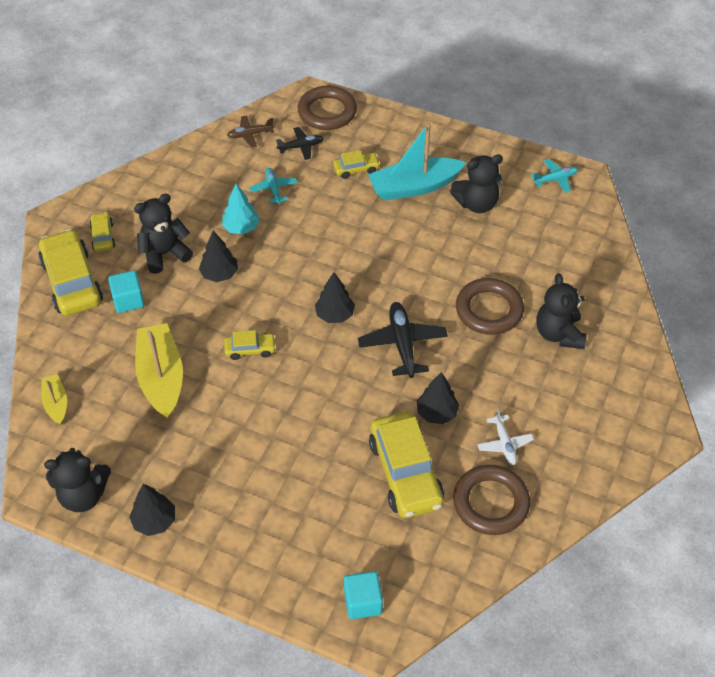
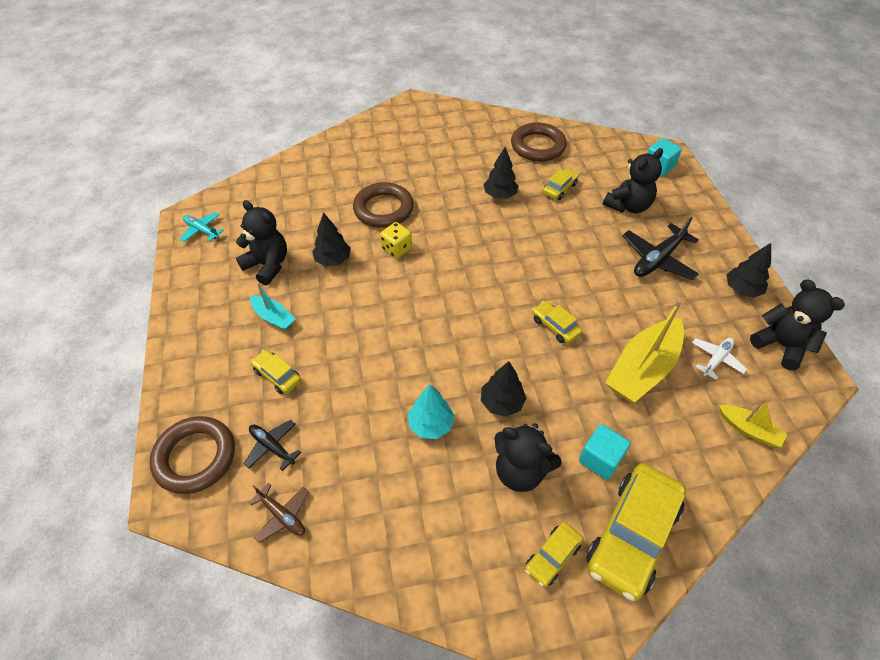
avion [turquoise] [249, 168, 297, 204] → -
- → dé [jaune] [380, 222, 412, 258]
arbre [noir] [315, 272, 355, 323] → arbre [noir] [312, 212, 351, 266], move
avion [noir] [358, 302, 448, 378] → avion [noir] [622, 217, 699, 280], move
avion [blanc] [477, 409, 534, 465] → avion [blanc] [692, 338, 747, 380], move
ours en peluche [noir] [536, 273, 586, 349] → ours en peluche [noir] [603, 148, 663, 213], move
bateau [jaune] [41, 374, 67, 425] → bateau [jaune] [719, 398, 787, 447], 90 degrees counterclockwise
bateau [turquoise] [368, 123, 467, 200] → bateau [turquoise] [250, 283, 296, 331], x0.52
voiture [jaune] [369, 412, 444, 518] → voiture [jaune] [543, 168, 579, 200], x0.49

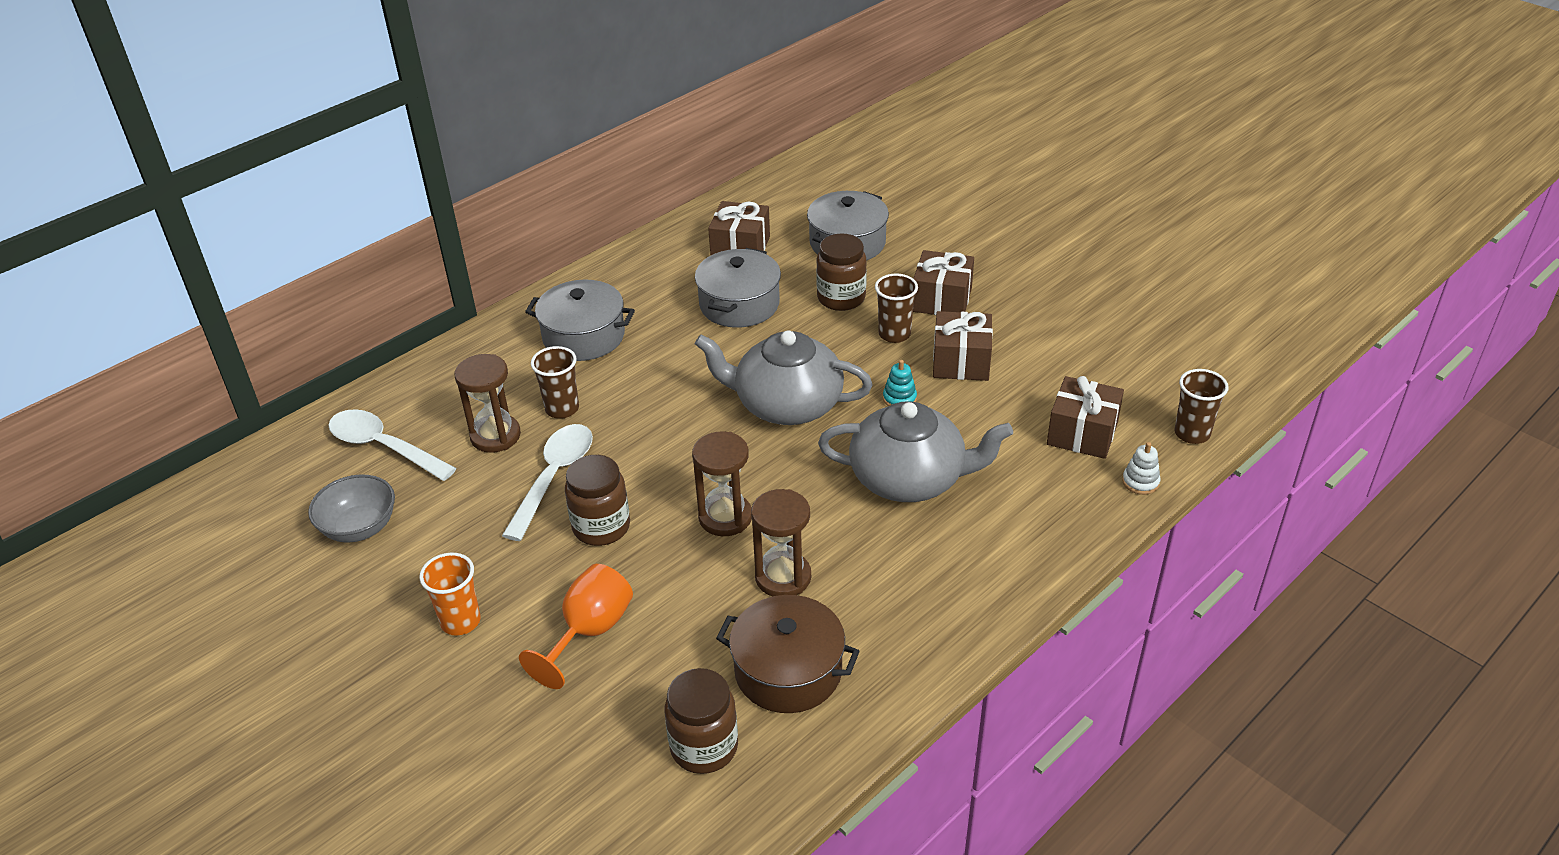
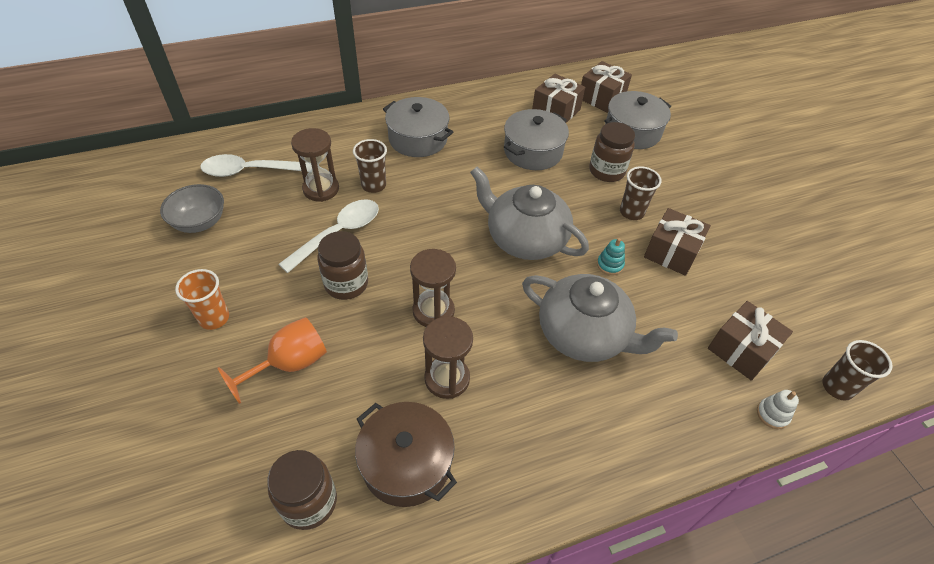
cadeau [marron] [913, 250, 974, 315] → cadeau [marron] [581, 61, 632, 113], move
cuillère [blanc] [328, 409, 457, 481] → cuillère [blanc] [200, 154, 312, 177], 60 degrees counterclockwise

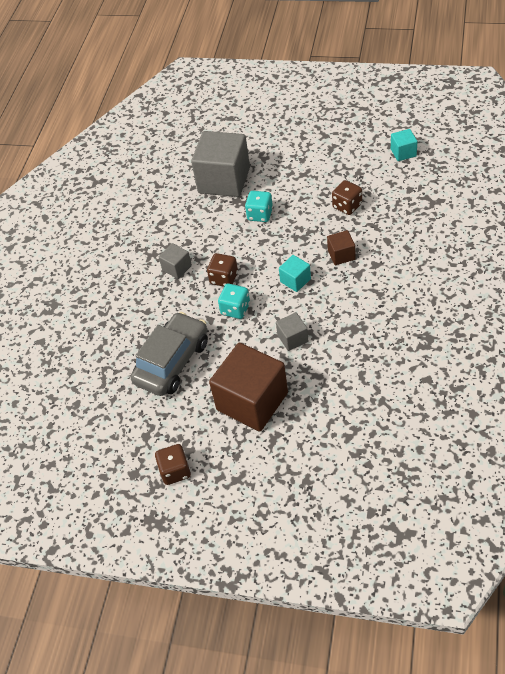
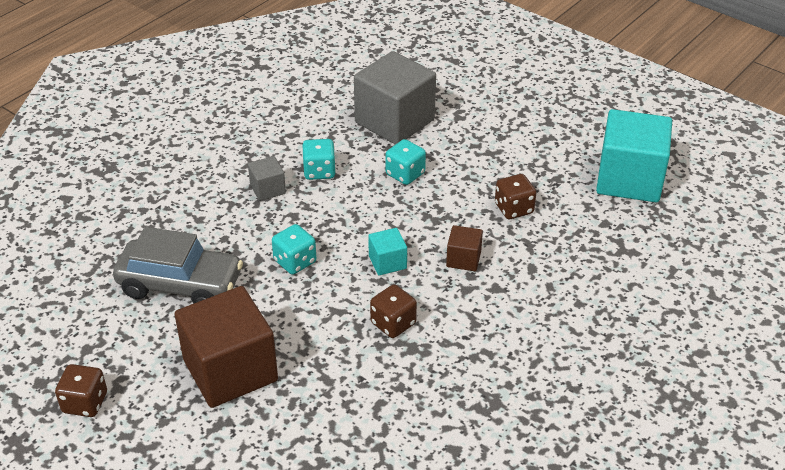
cube [gris] [276, 312, 308, 351] → -
- → dé [turquoise] [302, 139, 336, 180]
dé [marron] [207, 253, 238, 287] → dé [marron] [370, 284, 417, 338], move
voiture [gris] [131, 312, 208, 396] → voiture [gris] [113, 227, 243, 304], 45 degrees clockwise
cube [turquoise] [391, 129, 417, 161] → cube [turquoise] [596, 109, 672, 202], x2.18

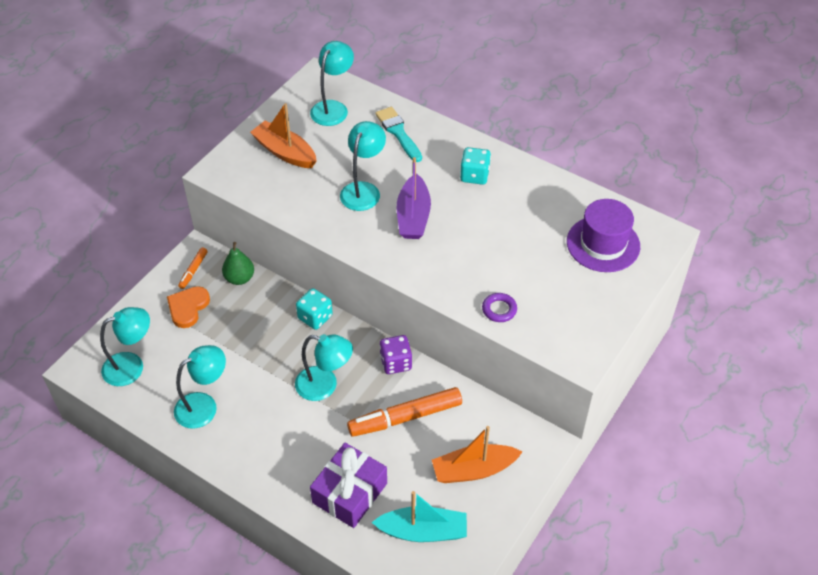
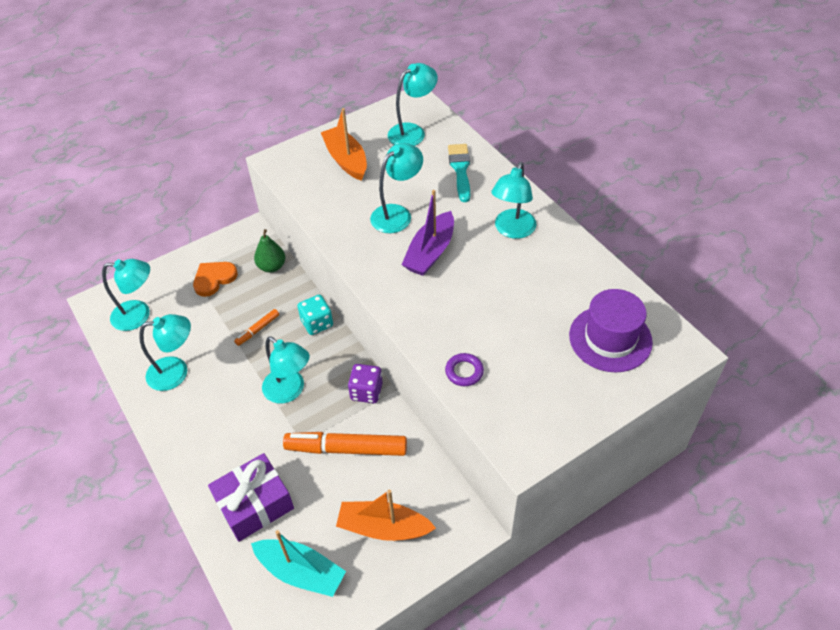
feutre [orange] [178, 247, 208, 289] → feutre [orange] [234, 309, 279, 346], move
dé [turquoise] [460, 147, 491, 185] → lampe [turquoise] [491, 162, 536, 239]

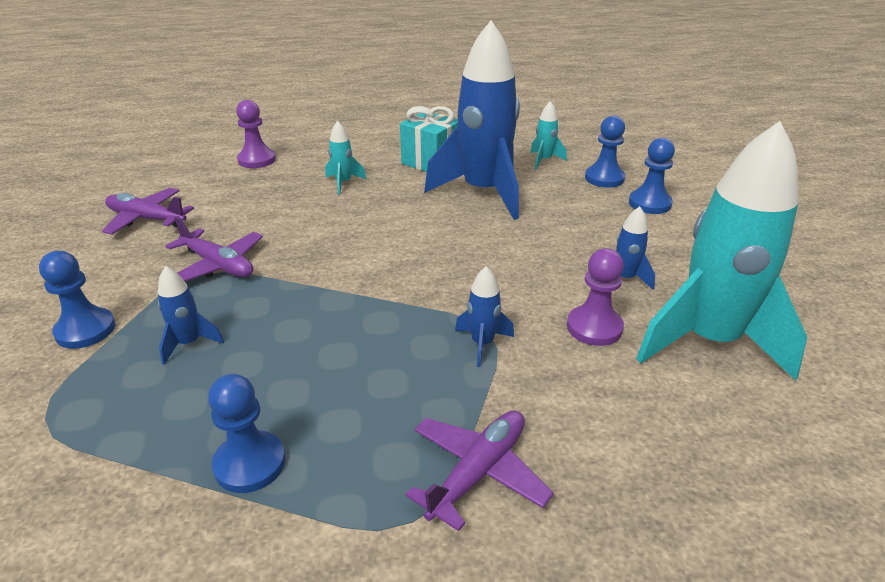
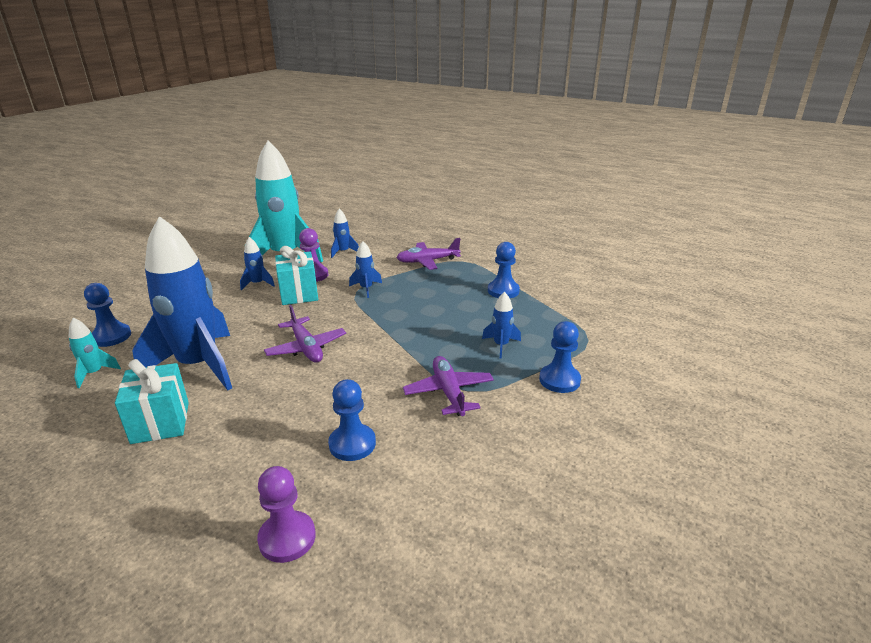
fusée [turquoise] [325, 121, 366, 194] → -
- → cadeau [turquoise] [275, 246, 318, 305]
- → fusée [bleu] [331, 209, 359, 258]
avion [violet] [102, 188, 194, 235] → avion [violet] [264, 305, 346, 363], move
pion [bleu] [629, 138, 675, 214] → pion [bleu] [328, 379, 376, 461], move

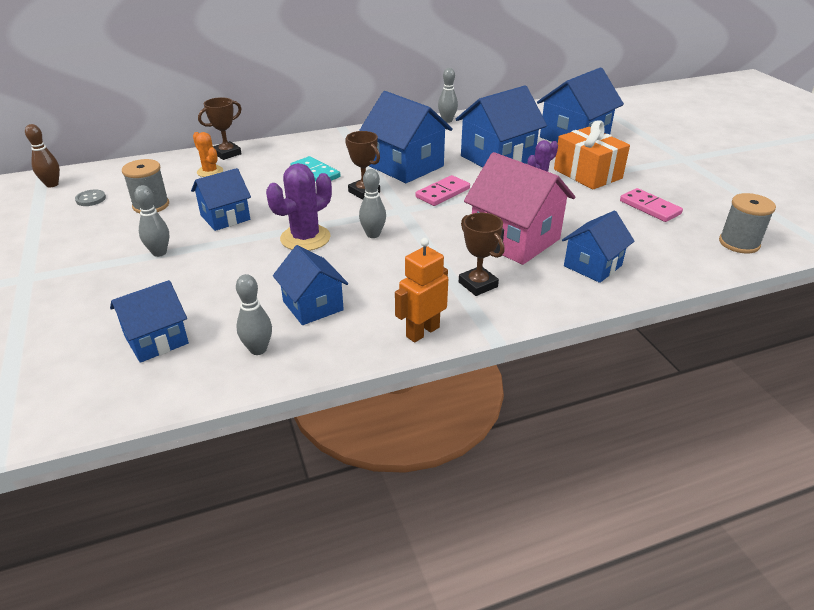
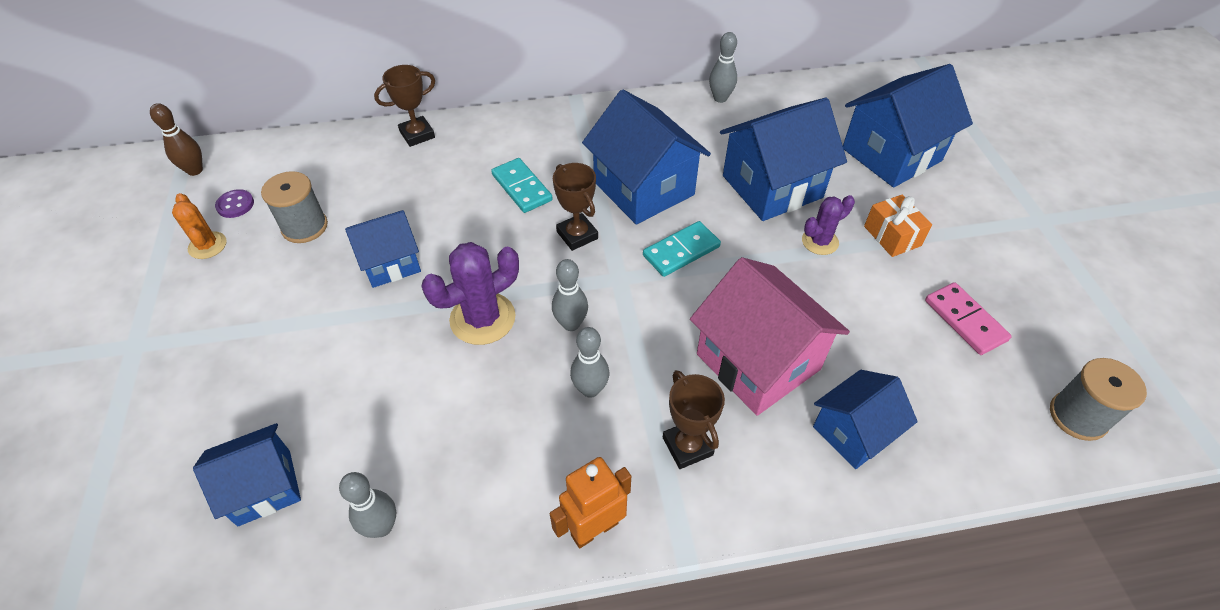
maison [bleu] [273, 245, 348, 325] → -
quille [gris] [134, 185, 169, 257] → quille [gris] [570, 327, 609, 398], move
cactus [orange] [193, 132, 223, 177] → cactus [orange] [172, 193, 227, 259], move
bouton [gris] [75, 189, 106, 206] → bouton [violet] [215, 189, 254, 218]
domino [rose] [416, 175, 470, 206] → domino [turquoise] [643, 221, 721, 277]
cadeau [orange] [554, 120, 630, 190] → cadeau [orange] [864, 195, 932, 257], x0.61

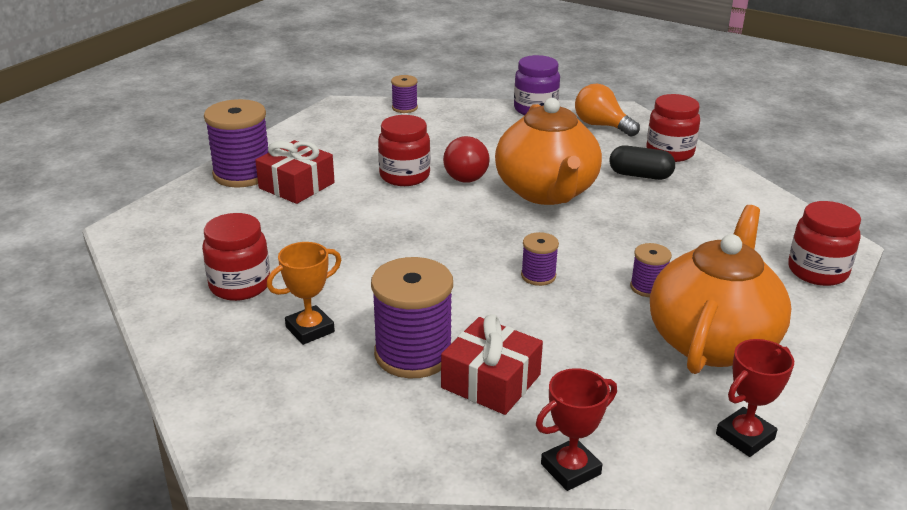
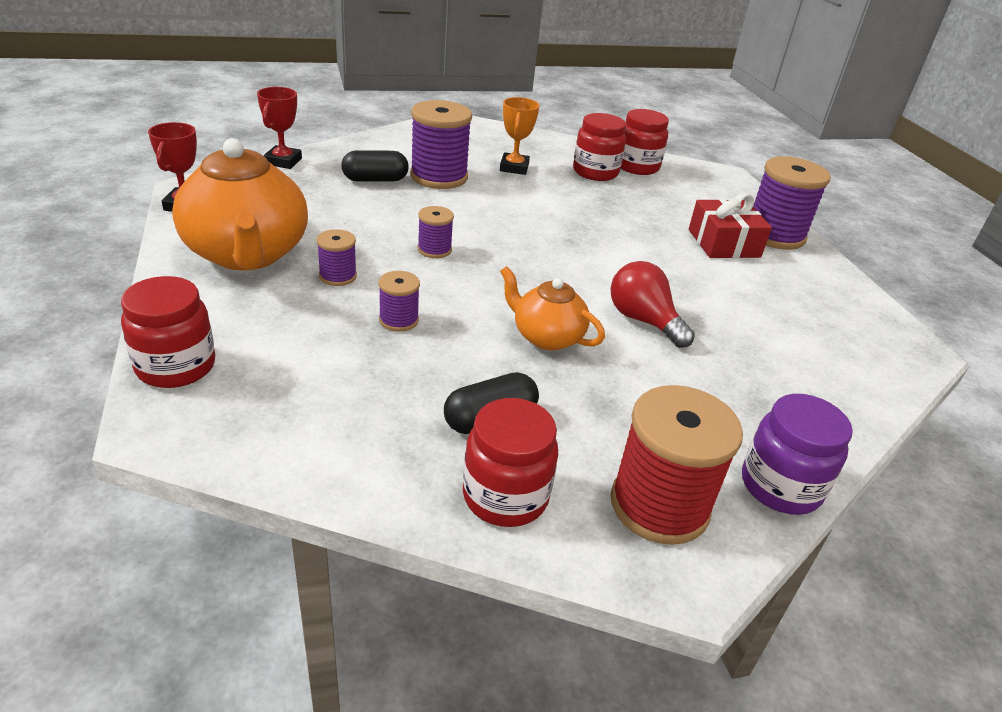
bocal [rouge] [378, 115, 430, 186] → bocal [rouge] [621, 109, 669, 175], move
bobine [violet] [391, 75, 418, 113] → bobine [violet] [379, 271, 420, 332], move
cadeau [rouge] [441, 314, 543, 415] → gélule [noir] [341, 150, 409, 182]
ampoule [orange] [575, 84, 640, 137] → bobine [rouge] [611, 385, 743, 545]
théière [orange] [495, 98, 602, 205] → théière [orange] [500, 266, 605, 350], x0.54

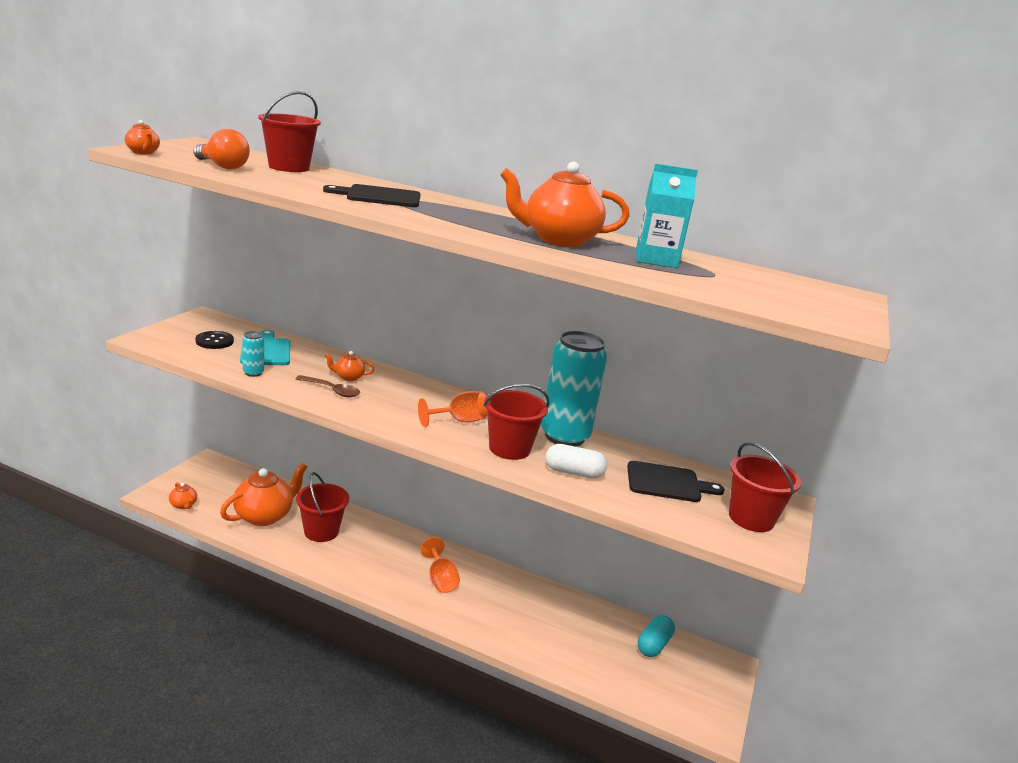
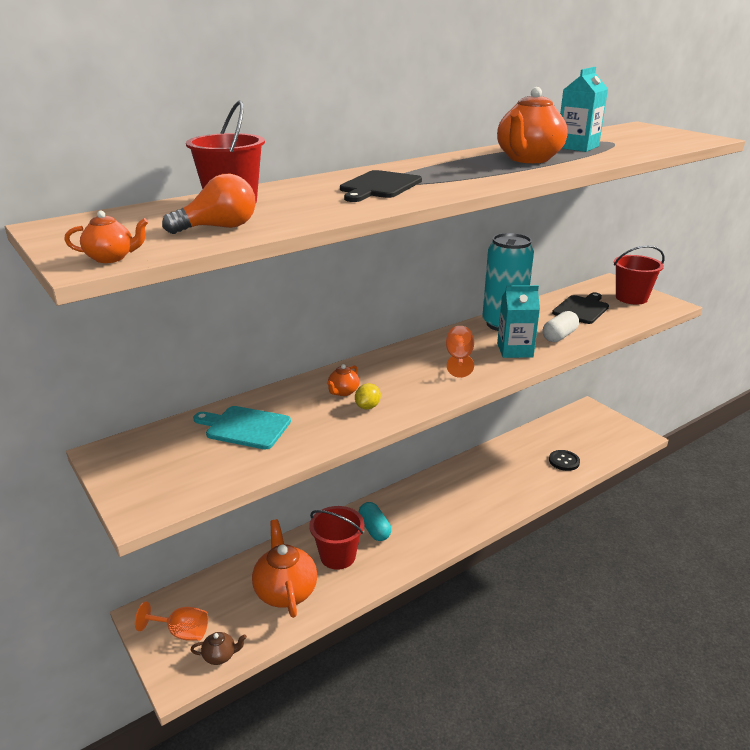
canette [turquoise] [242, 331, 264, 377] → -
bouton [noir] [195, 331, 234, 349] → bouton [noir] [549, 450, 580, 471], move
verre à pied [orange] [421, 537, 460, 593] → verre à pied [orange] [135, 601, 208, 641], move
gélule [turquoise] [638, 615, 675, 657] → gélule [turquoise] [359, 502, 391, 541], move
cuillère [marron] [296, 375, 360, 397] → citron [jaune] [355, 383, 381, 409]
seau [rouge] [483, 384, 550, 460] → brique de lait [turquoise] [497, 285, 540, 358]
théière [orange] [169, 482, 197, 509] → théière [marron] [191, 632, 247, 665]

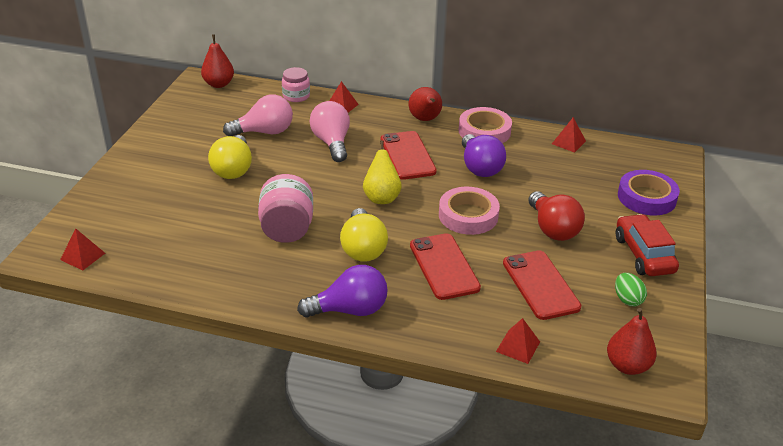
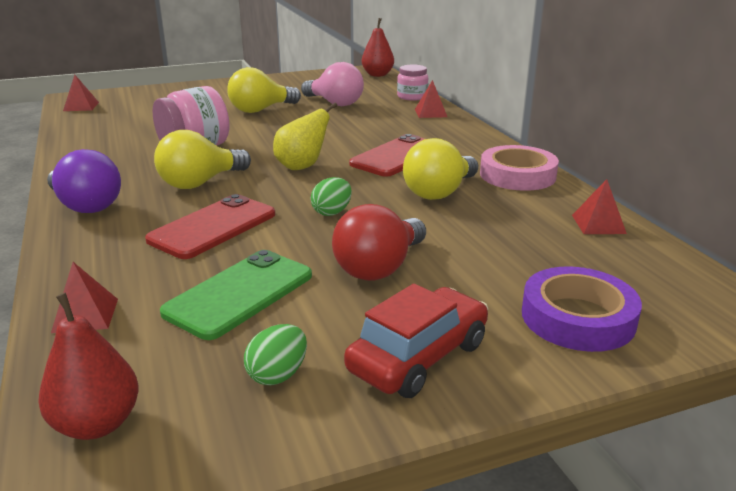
ampoule [rose] [309, 101, 350, 162] → -
poire [rouge] [409, 87, 442, 121] → -
ruban adhésif [rose] [439, 187, 500, 235] → œuf [vert] [311, 177, 352, 216]
ampoule [violet] [462, 134, 506, 177] → ampoule [jaune] [403, 138, 478, 200]
téléphone [rouge] [503, 250, 581, 320] → téléphone [vert] [160, 250, 312, 340]

